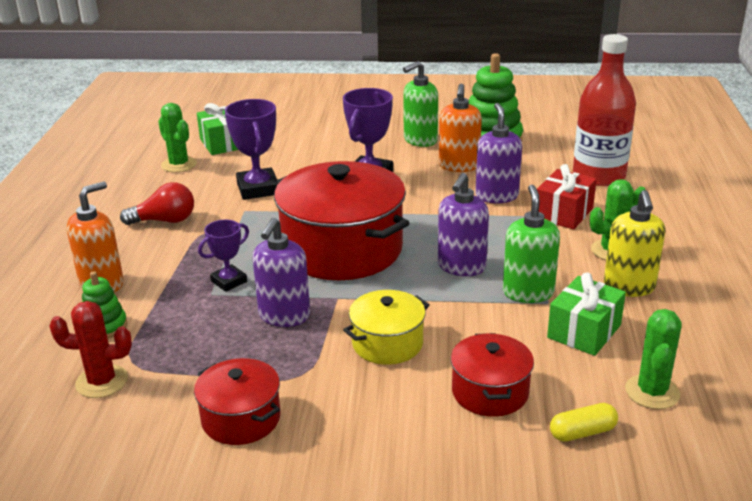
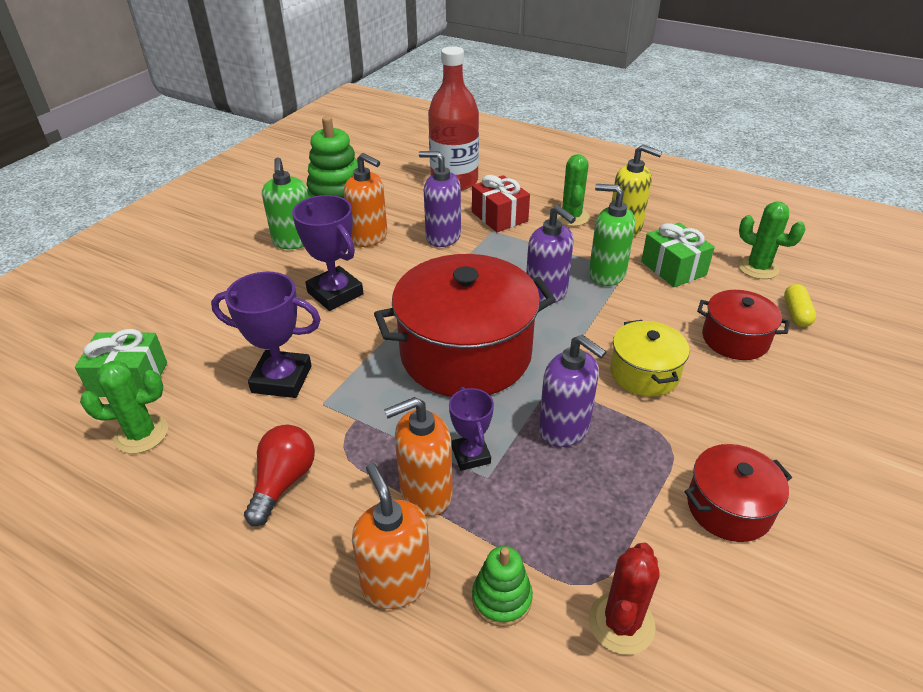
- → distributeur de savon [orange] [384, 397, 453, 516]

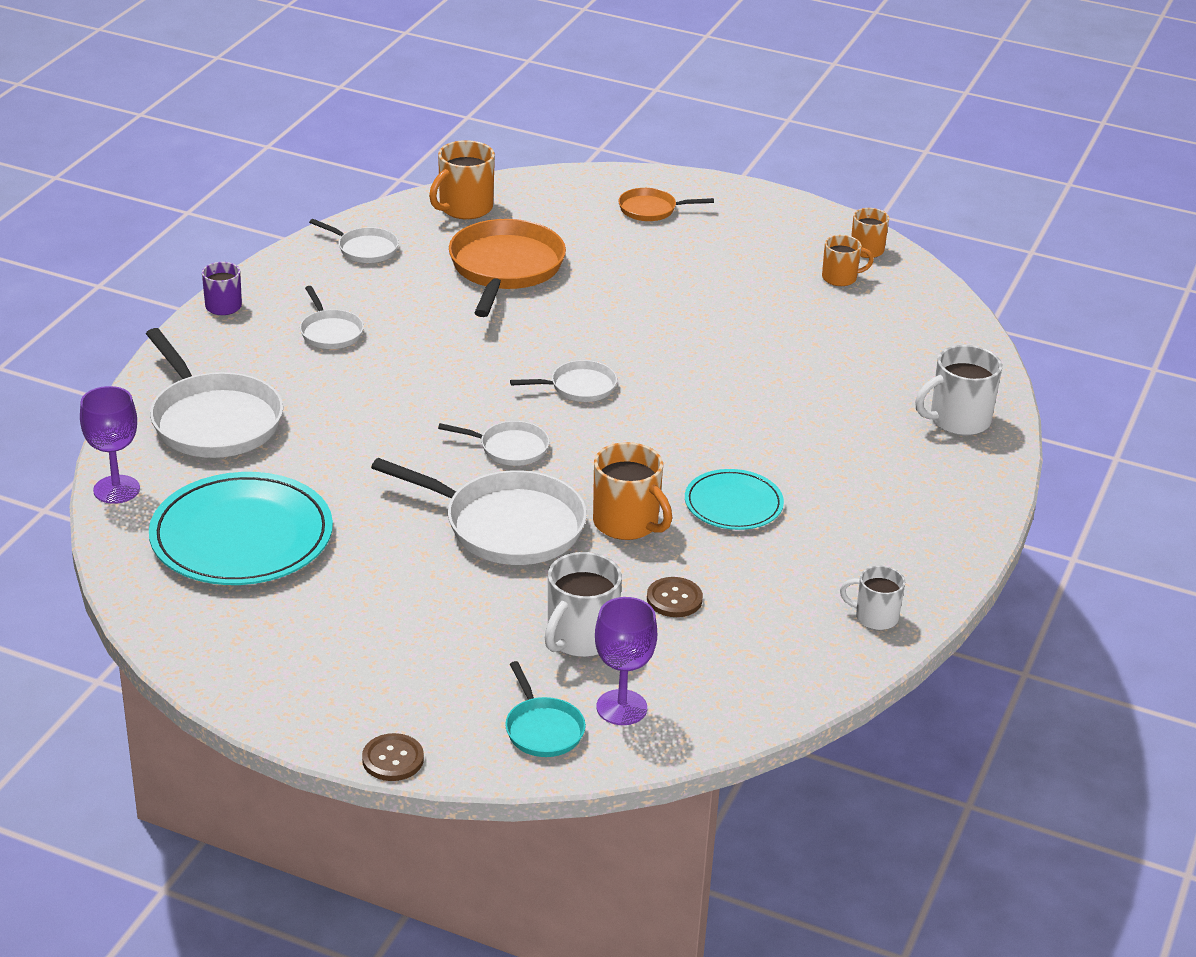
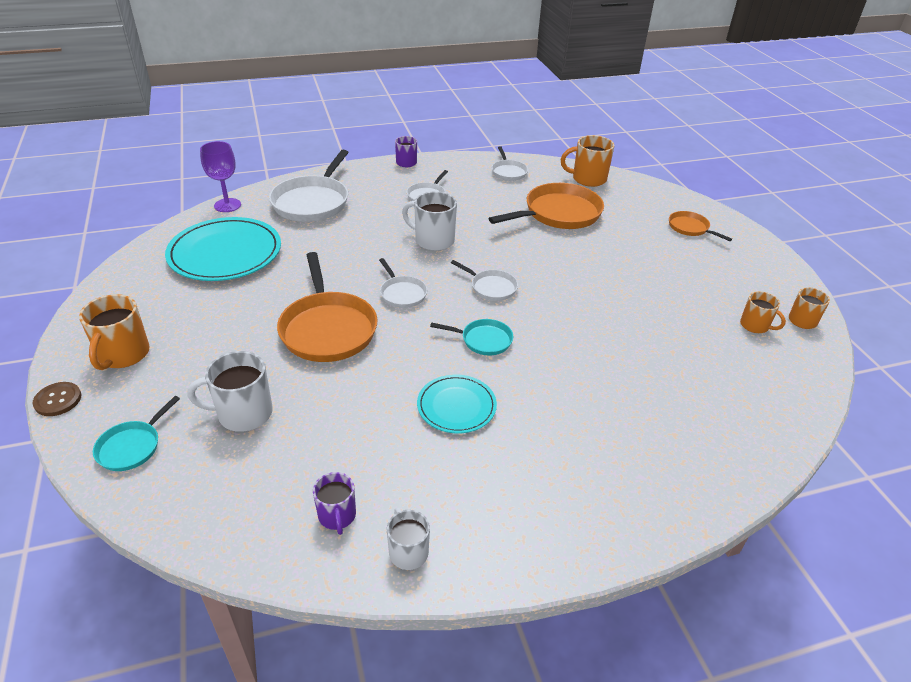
verre à pied [violet] [595, 597, 657, 725] → -
bouton [marron] [647, 577, 703, 617] → -
- → tasse [violet] [313, 472, 356, 535]
- → poêle [turquoise] [430, 319, 513, 355]
tasse [orange] [593, 442, 672, 540] → tasse [orange] [79, 294, 150, 370], move
tasse [blanc] [915, 345, 1002, 436] → tasse [blanc] [402, 191, 457, 251], move
poêle [blanc] [371, 458, 587, 565] → poêle [orange] [277, 252, 378, 362]

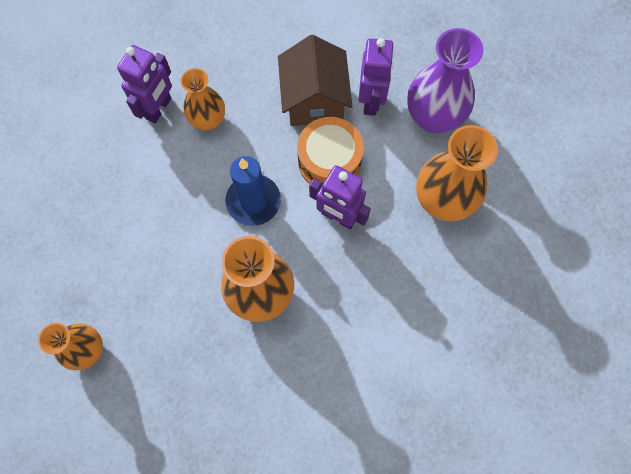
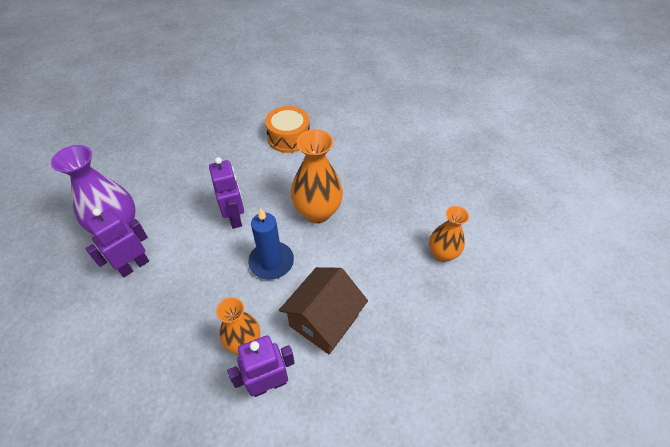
vase [orange] [416, 125, 498, 221] → -
maison [marron] [278, 35, 352, 126] → maison [marron] [279, 267, 368, 354], move
tambour [orange] [297, 117, 364, 185] → tambour [orange] [265, 106, 309, 153], move

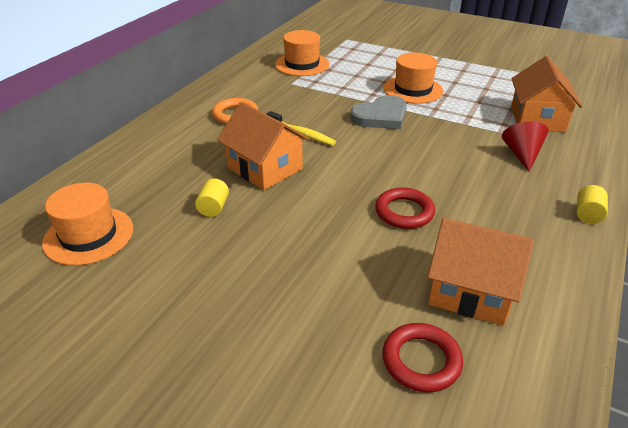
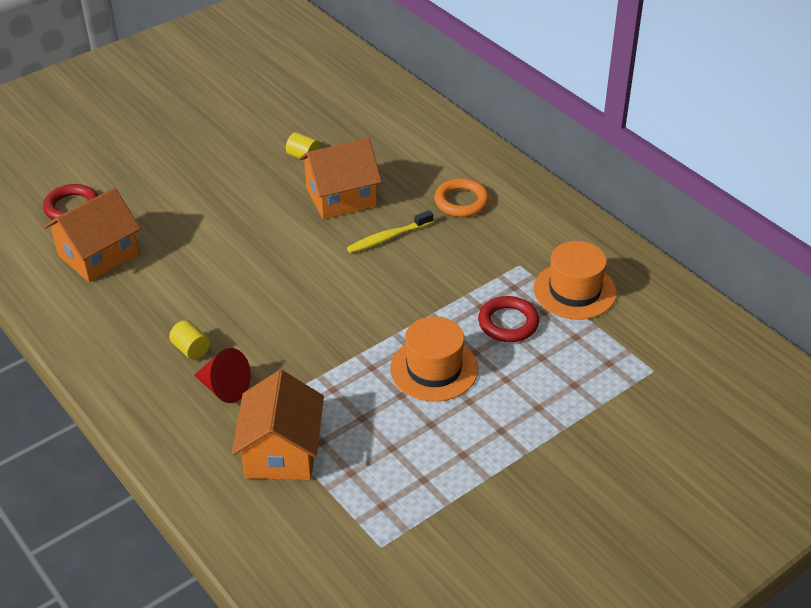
chapeau [orange] [42, 183, 133, 266] → -
cœur [gris] [350, 95, 407, 129] → -
anneau [rouge] [375, 187, 435, 229] → anneau [rouge] [478, 296, 539, 342], move
cylindre [jaune] [576, 185, 608, 224] → cylindre [jaune] [169, 320, 210, 360], move
maison [orange] [511, 56, 582, 132] → maison [orange] [232, 370, 324, 480], 60 degrees clockwise

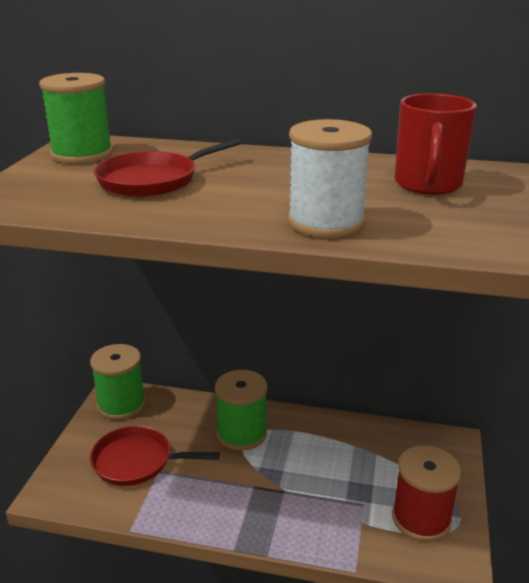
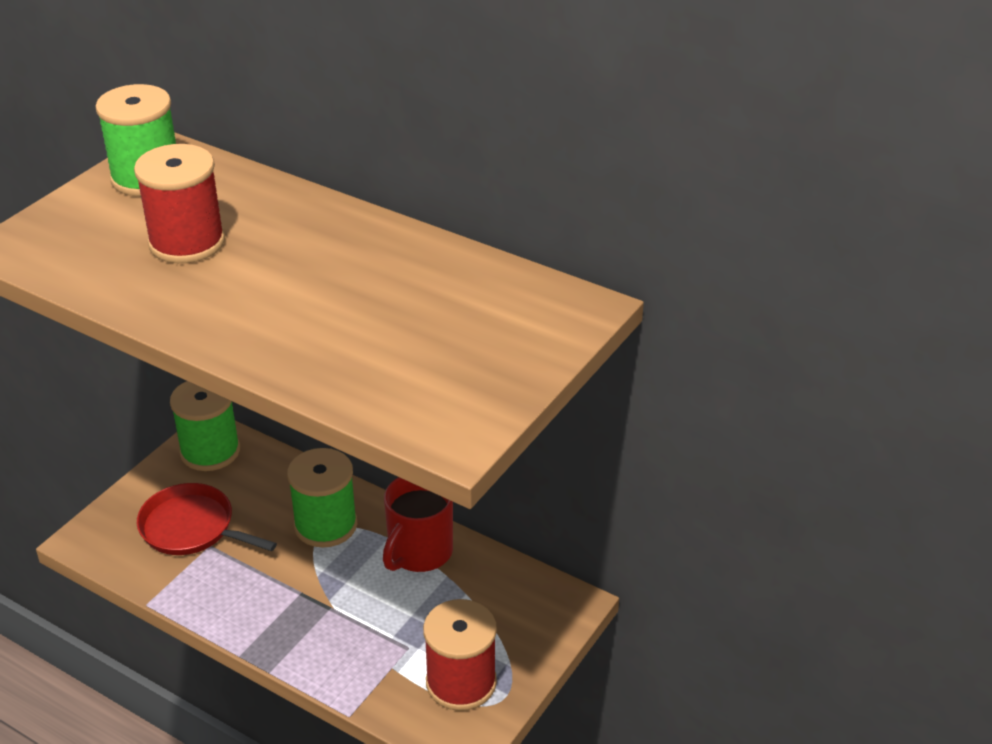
bobine [blanc] [288, 119, 372, 238] → -
tasse [rouge] [394, 93, 477, 195] → tasse [rouge] [383, 477, 453, 572], move
poêle [rouge] [94, 138, 242, 197] → bobine [rouge] [134, 144, 225, 263]

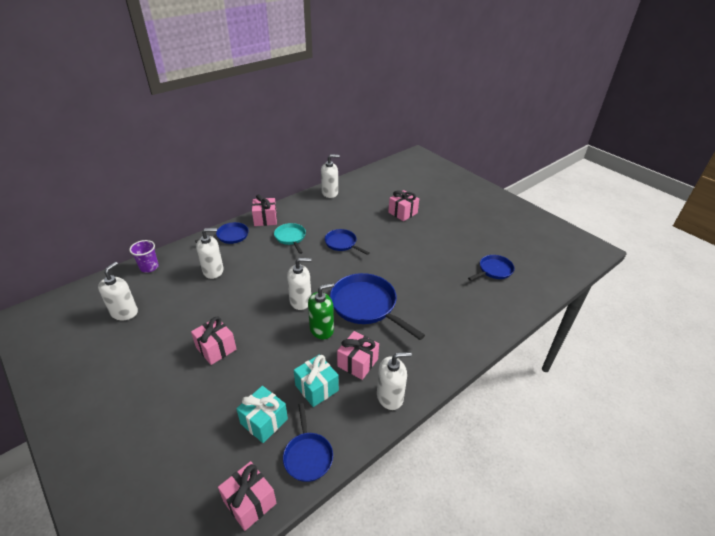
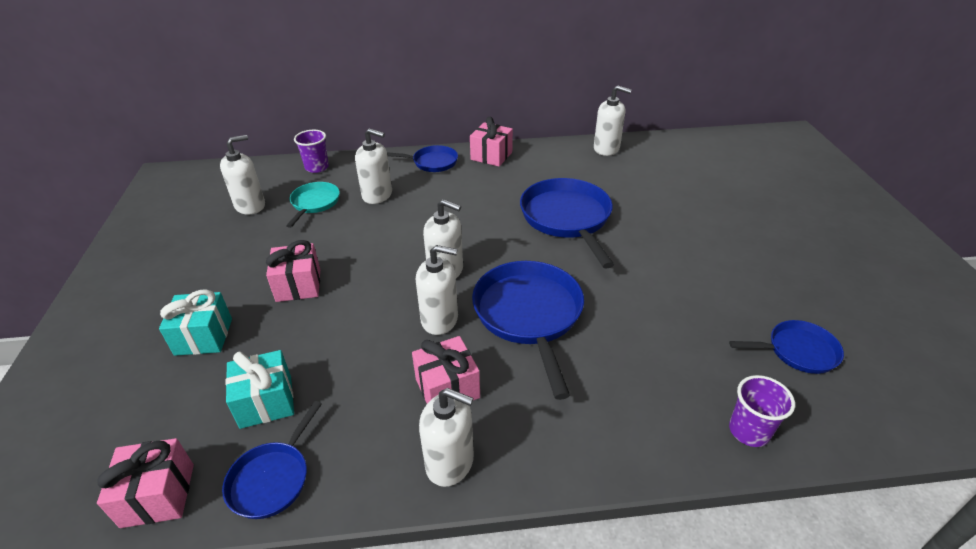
cadeau [rose] [388, 190, 419, 221] → -
- → gobelet [violet] [729, 375, 795, 447]
poêle [turquoise] [274, 223, 306, 254] → poêle [turquoise] [286, 182, 340, 228], move
cadeau [turquoise] [294, 354, 339, 407] → cadeau [turquoise] [159, 289, 232, 356], move
distributeur de savon [vert] [308, 283, 334, 339] → distributeur de savon [blanc] [416, 245, 458, 335]
poêle [bleu] [325, 229, 370, 255] → poêle [bleu] [520, 178, 615, 269], x1.79

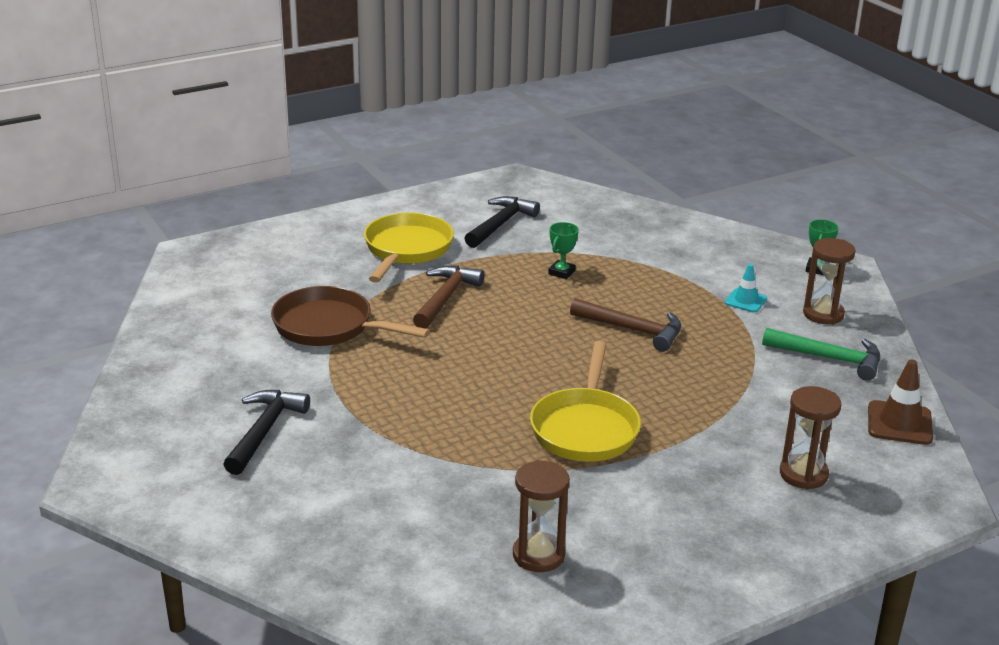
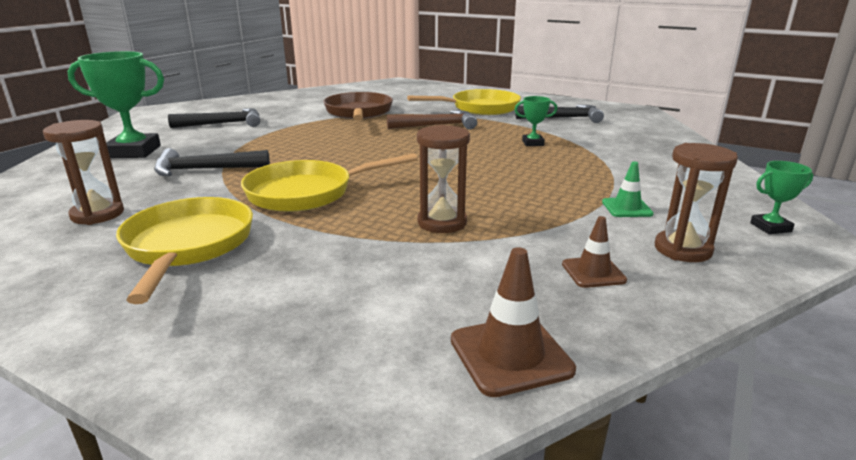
marteau [marron] [570, 298, 681, 352] → -
- → trophée [vert] [68, 51, 164, 158]
- → poêle [jaune] [116, 197, 253, 304]
- → marteau [noir] [154, 148, 270, 176]
sablier [marron] [780, 386, 841, 490] → sablier [marron] [417, 125, 470, 233], move
marteau [vert] [762, 328, 880, 381] → cône de chantier [marron] [562, 216, 627, 288]
cône de chantier [turquoise] [725, 264, 767, 312] → cône de chantier [vert] [602, 161, 654, 217]

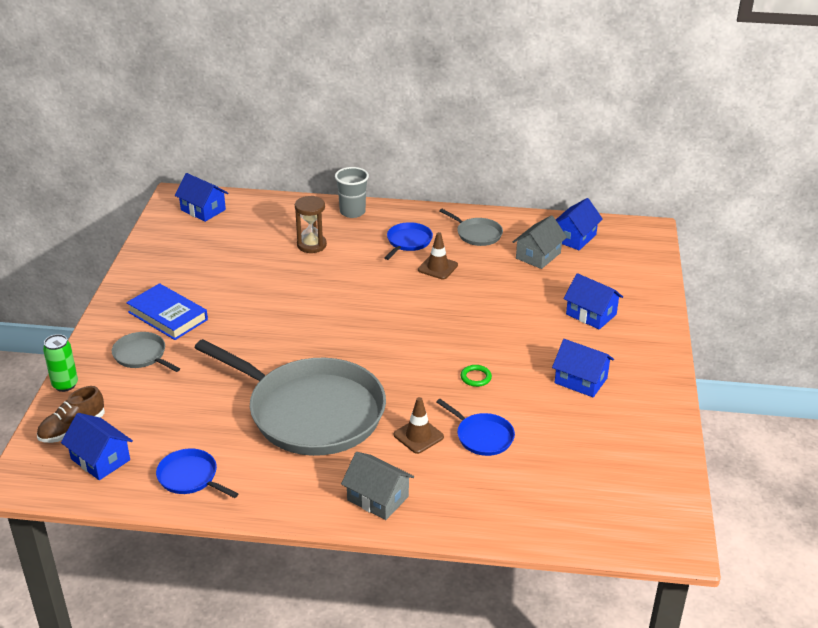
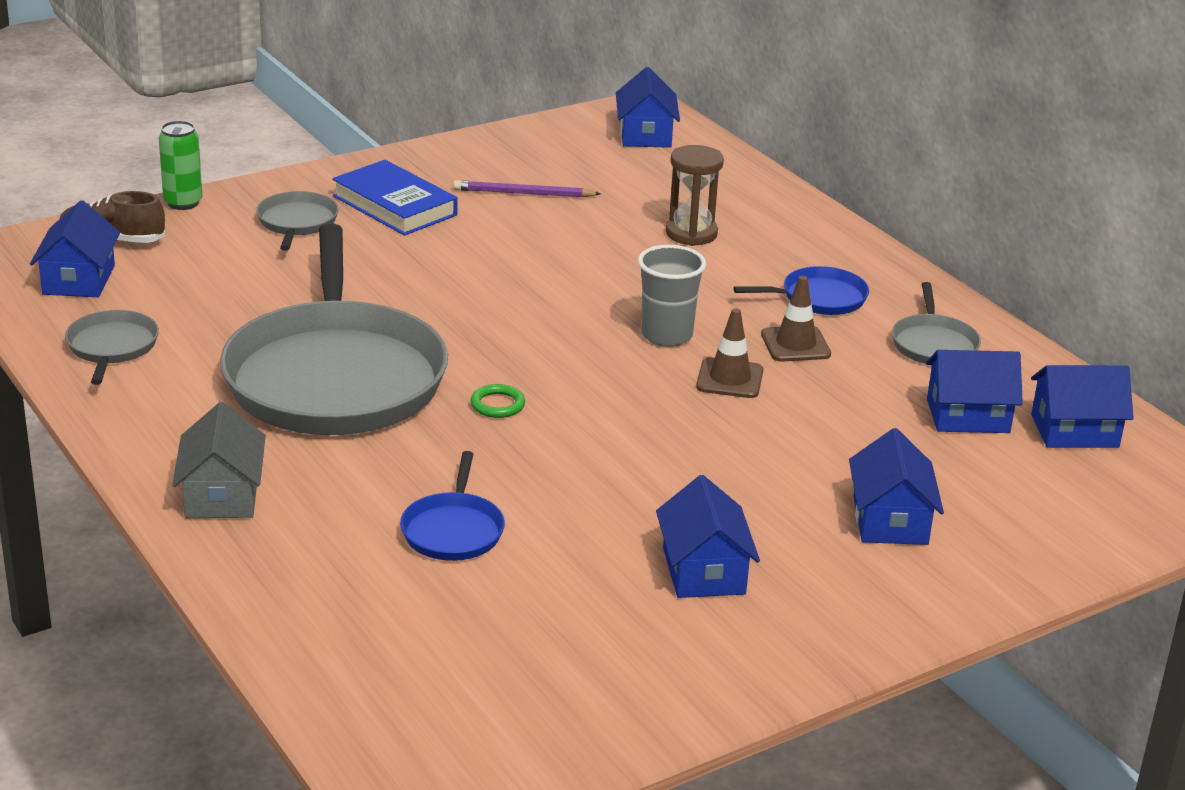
- → crayon [violet] [453, 180, 601, 197]
gobelet [gris] [335, 167, 369, 218] → gobelet [gris] [638, 245, 706, 347], move
cône de chantier [marron] [394, 397, 444, 454] → cône de chantier [marron] [696, 308, 763, 398], move
anneau [vert] [461, 365, 492, 387] → anneau [vert] [470, 384, 525, 418], move
poêle [bleu] [156, 449, 238, 498] → poêle [gris] [65, 310, 159, 385]
maison [gris] [513, 215, 567, 269] → maison [bleu] [926, 350, 1023, 433]
livre [bleu] [126, 283, 208, 340] → livre [bleu] [332, 160, 458, 236], 45 degrees counterclockwise

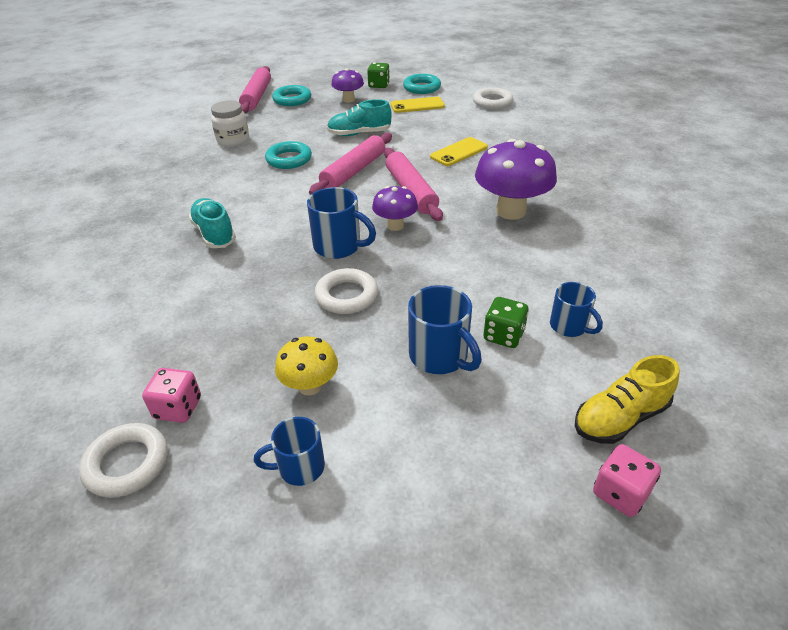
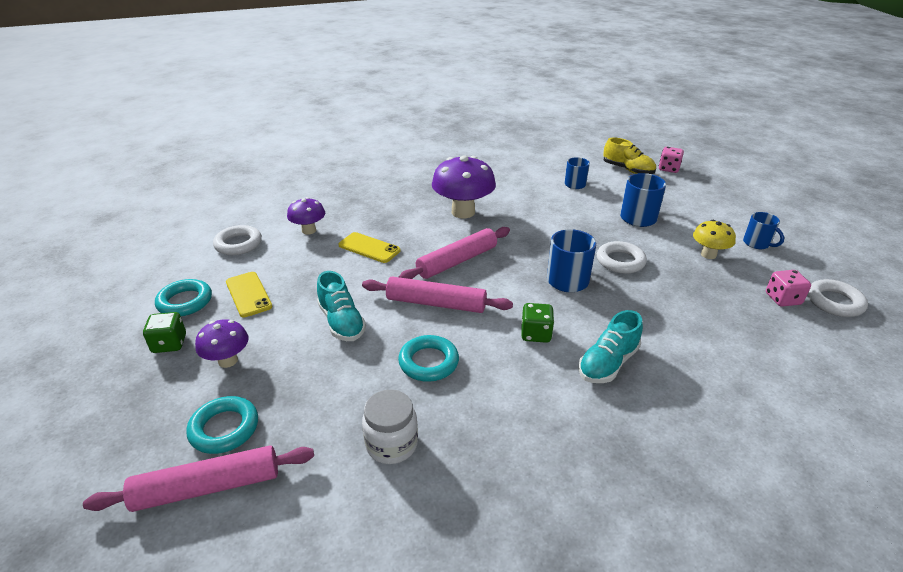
champignon [violet] [372, 186, 418, 231] → champignon [violet] [287, 197, 325, 235], move
dé [vert] [484, 297, 529, 348] → dé [vert] [521, 303, 554, 343], move

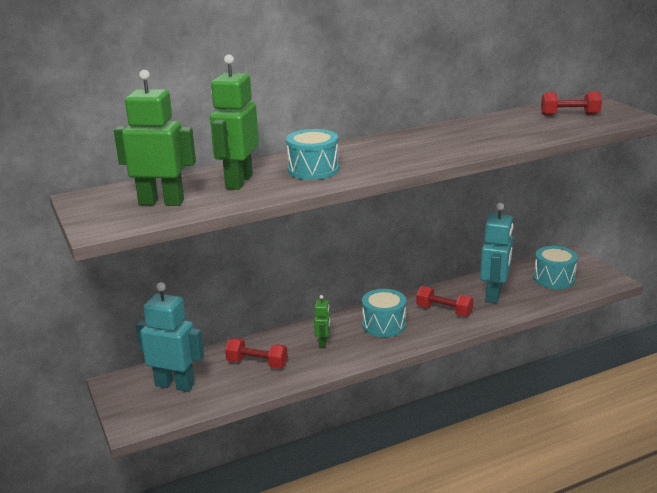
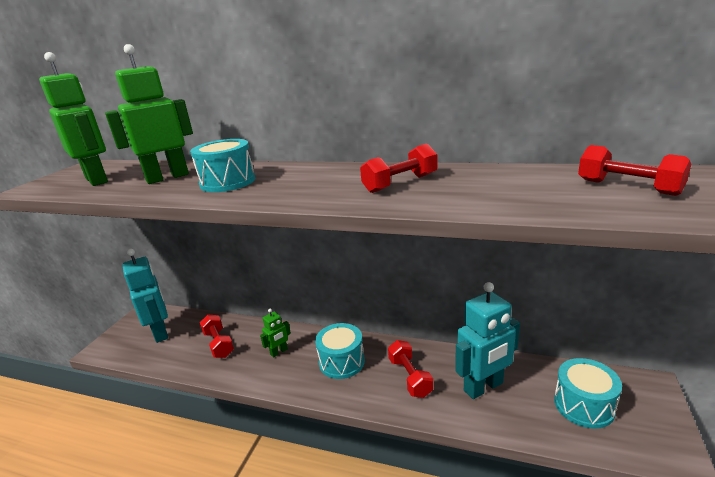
- → haltère [rouge] [360, 144, 438, 193]

